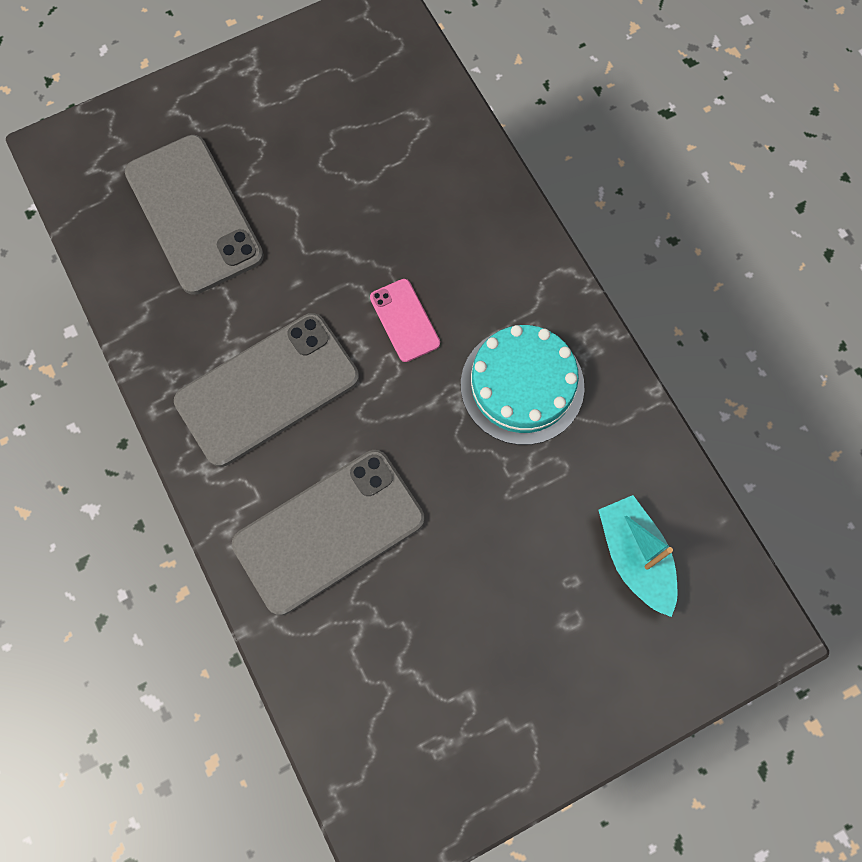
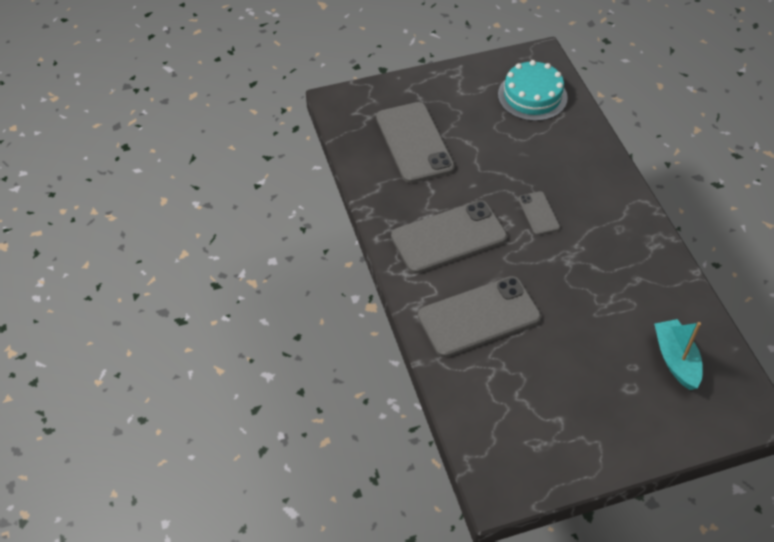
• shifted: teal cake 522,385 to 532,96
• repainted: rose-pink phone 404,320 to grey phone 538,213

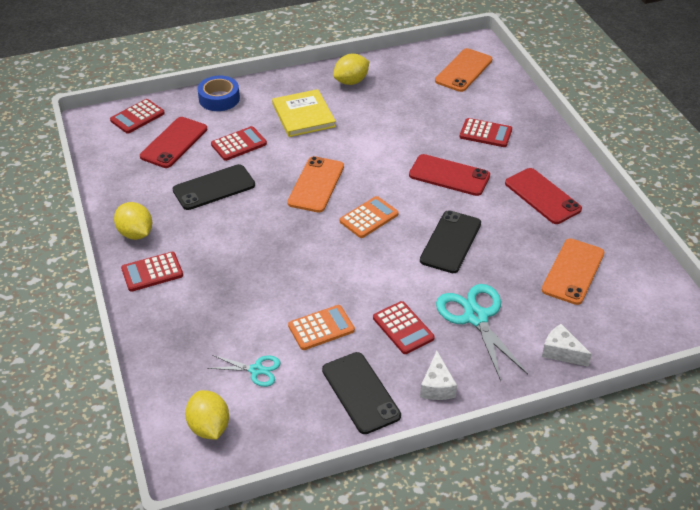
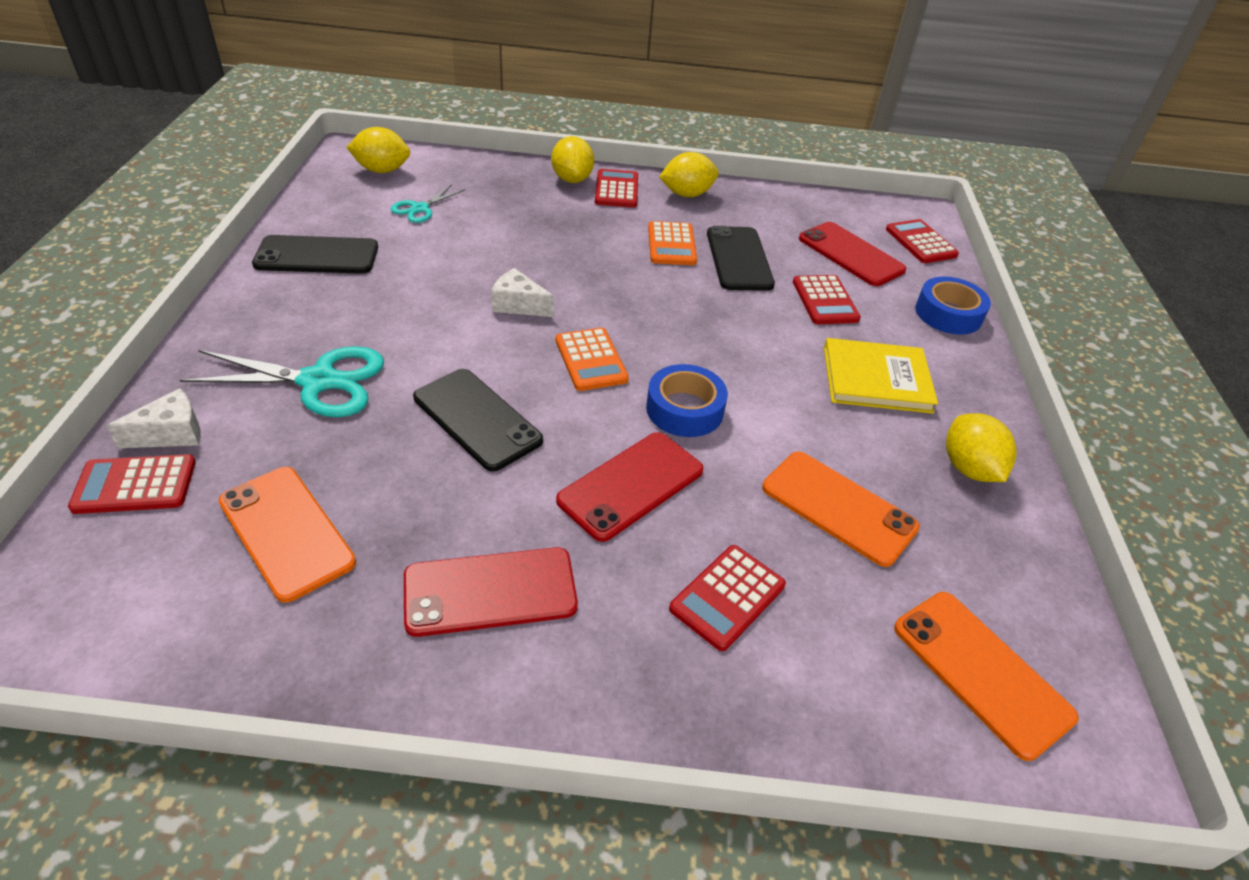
• shifted: red calculator 403,328 to 135,485
• shifted: white cheese wedge 437,386 to 518,305
• new: bright yellow lemon 572,179
• new: royal blue roll of tape 684,409
• shifted: orange calculator 321,328 to 671,244
• shifted: orange phone 316,184 to 838,508

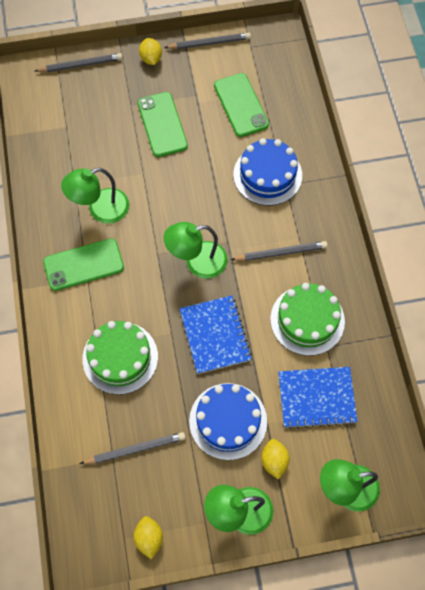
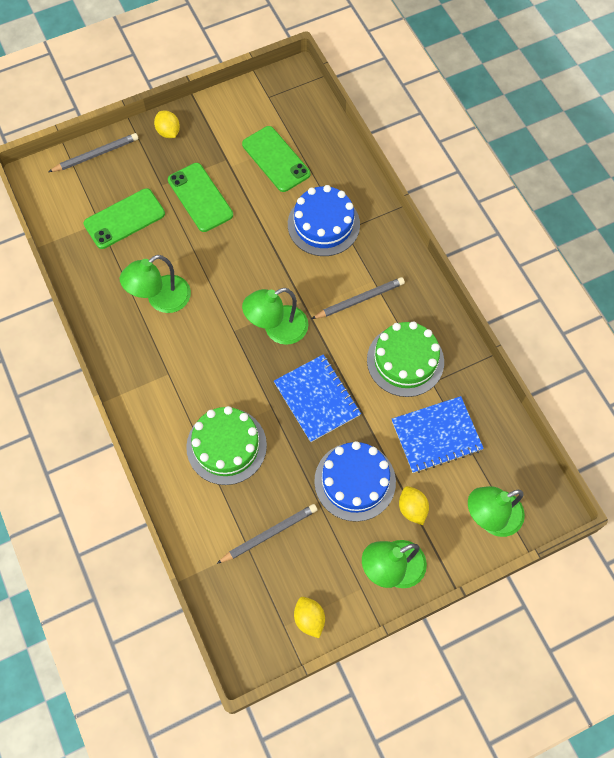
• shifted: green phone 83,265 to 124,219
• gone: grey lead pencil 209,43

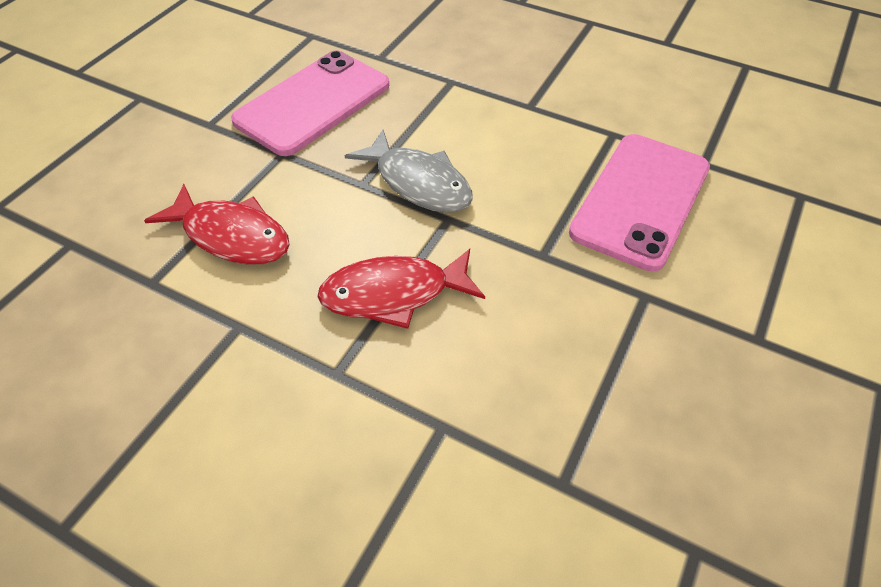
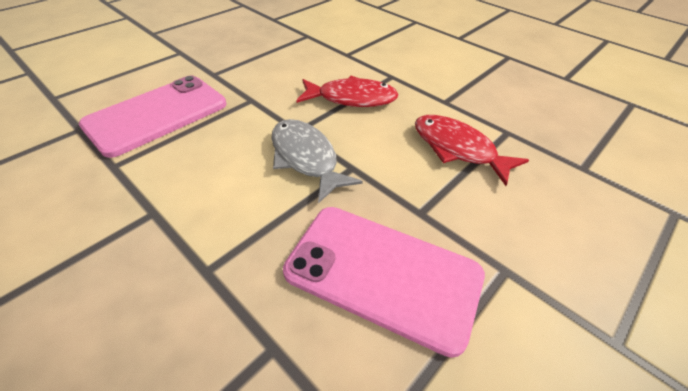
• rotated: rose-pink phone 313,103 = 383,273 60 degrees clockwise

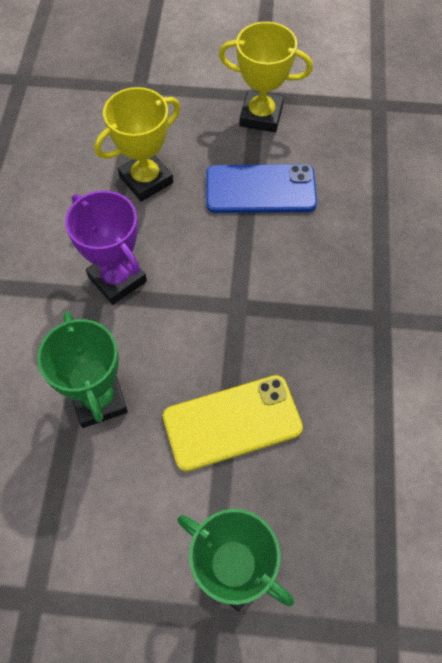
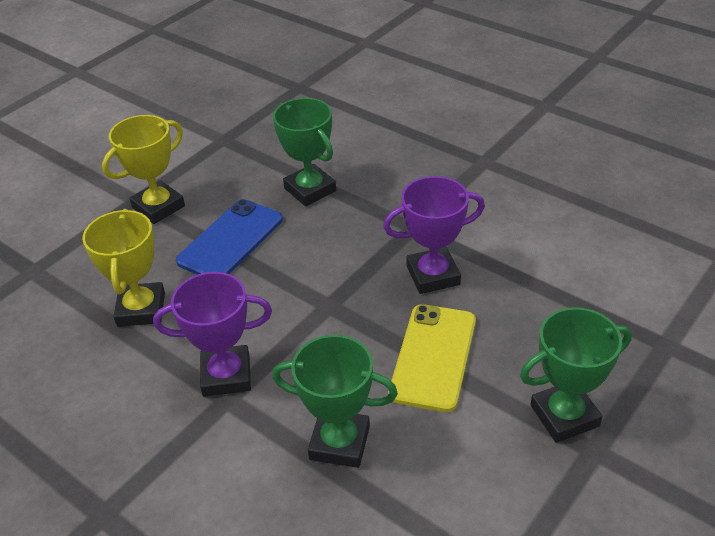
• new: green prize cup 310,190
• new: royal purple prize cup 433,275

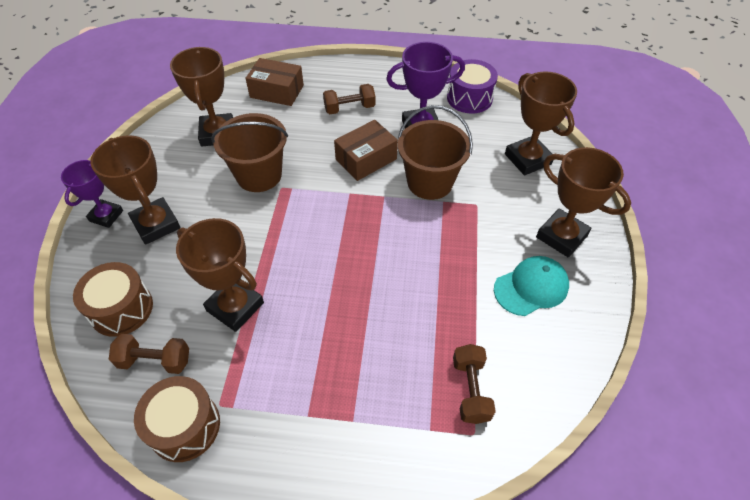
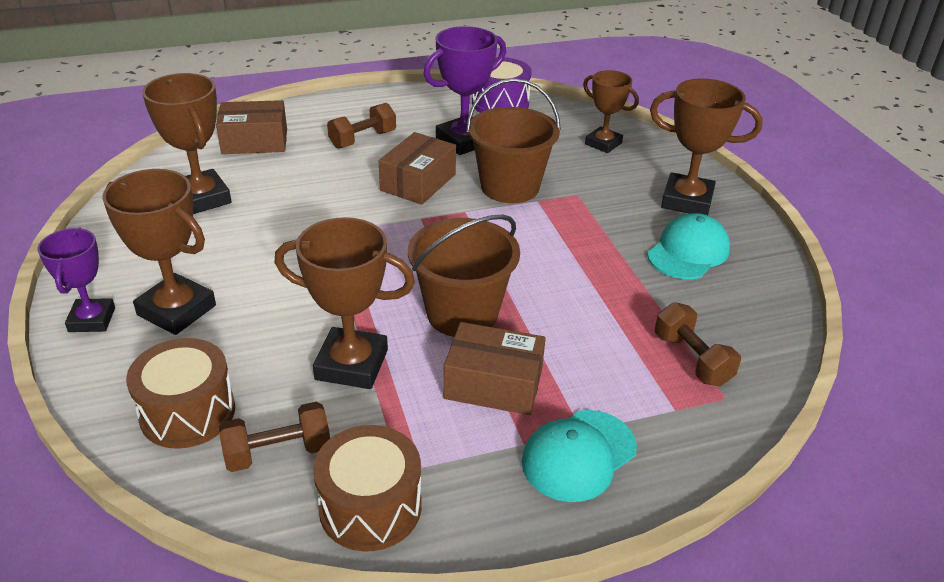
• shifted: dark brown sand bucket 259,175 to 462,313
• new: dark brown parcel 493,384
• new: teal cap 578,455
• scaled: dark brown prize cup 527,159 = 603,143 x0.66

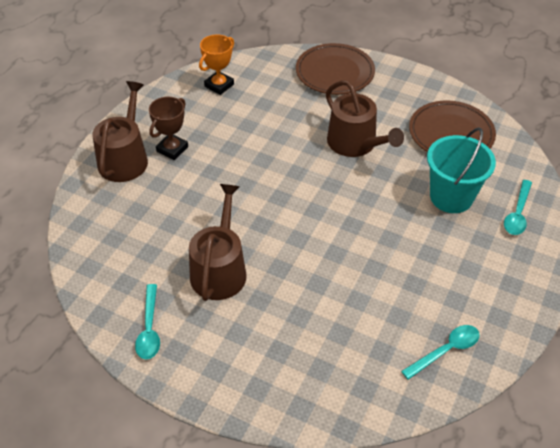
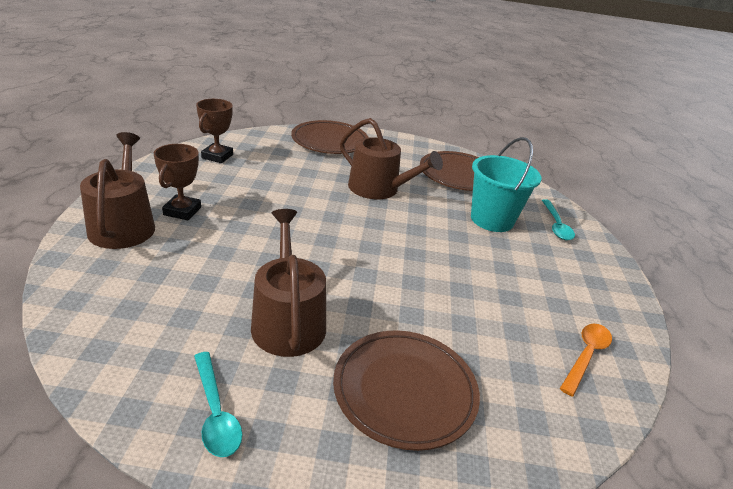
• repainted: orange prize cup 219,85 to dark brown prize cup 217,156
• new: dark brown flat dish 404,391
• repainted: teal tablespoon 446,350 to orange tablespoon 586,356

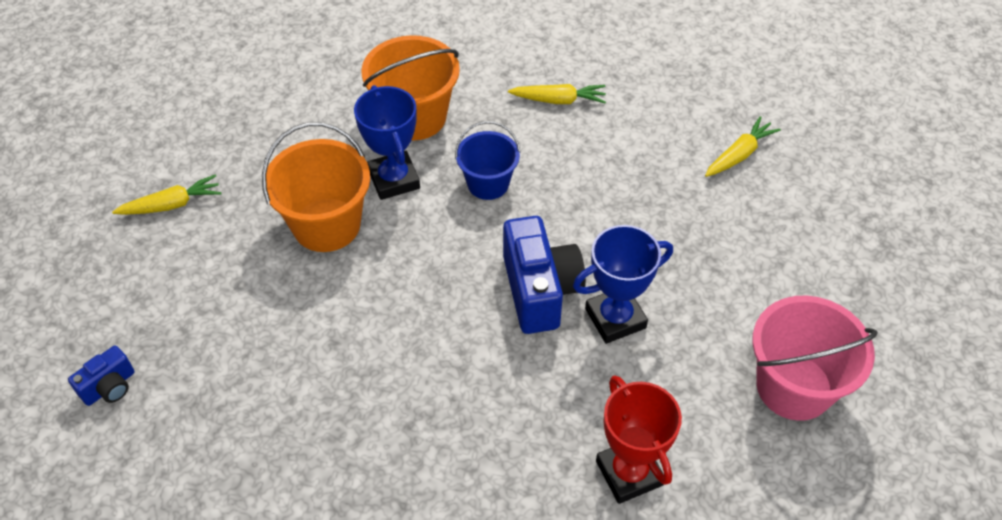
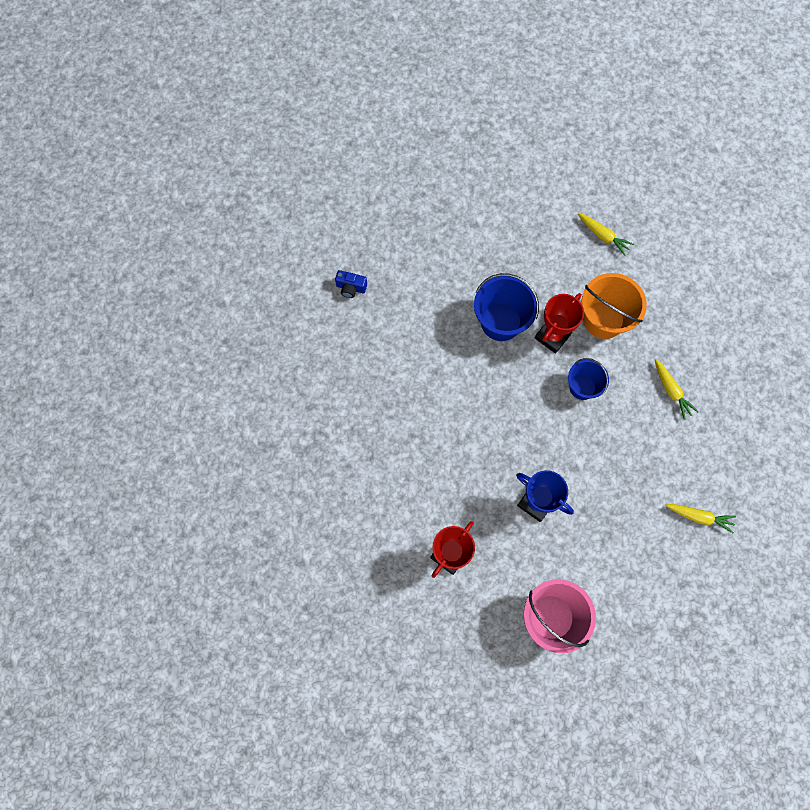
• repainted: orange sand bucket 326,225 to royal blue sand bucket 501,322
• repainted: royal blue prize cup 394,179 to red prize cup 552,336
• shifted: bright yellow root vegetable 172,205 to 603,236
• gone: royal blue camera 540,290

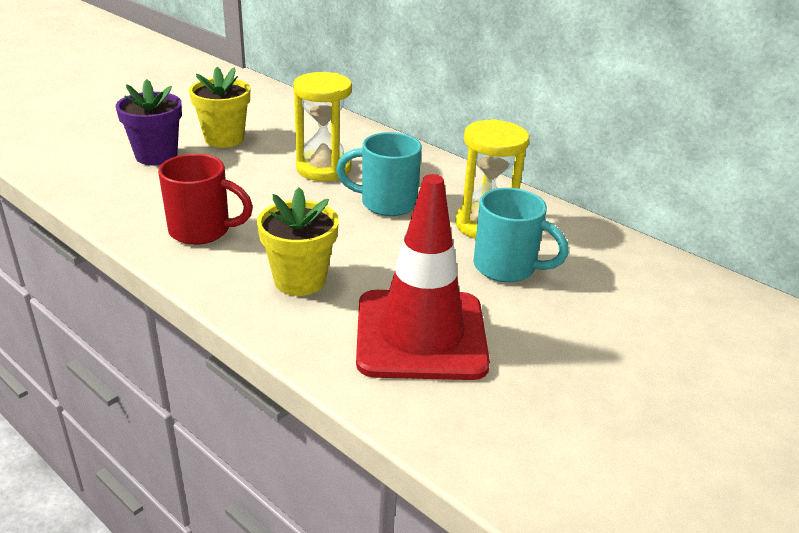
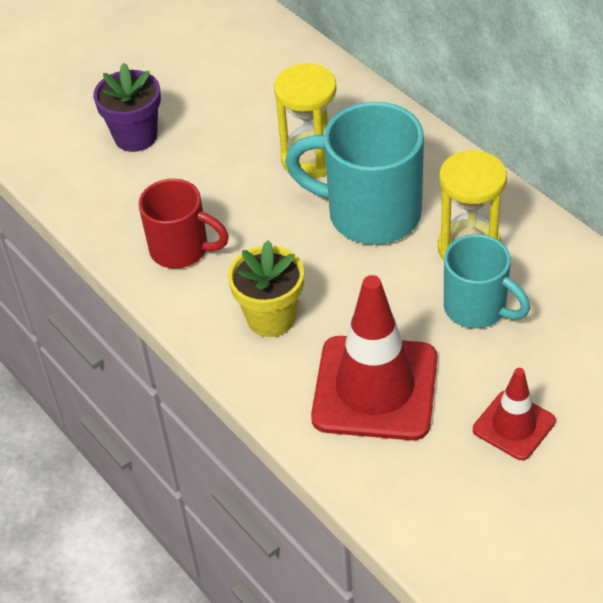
• scaled: teal mug 386,203 = 370,213 x1.58
• new: red safety cone 514,425
• gone: bright yellow plant pot 224,139

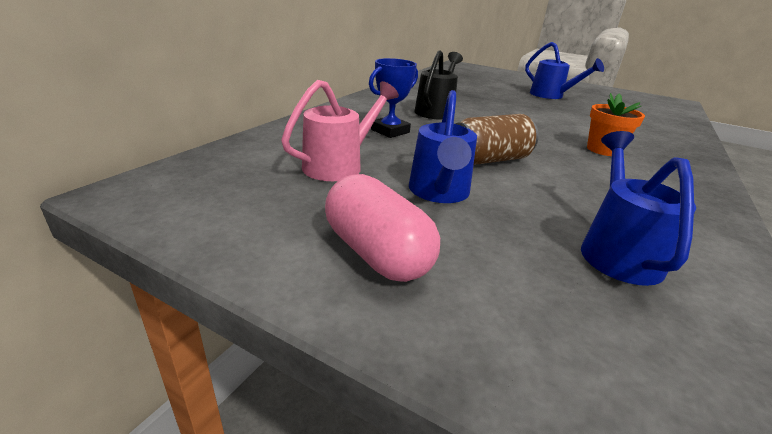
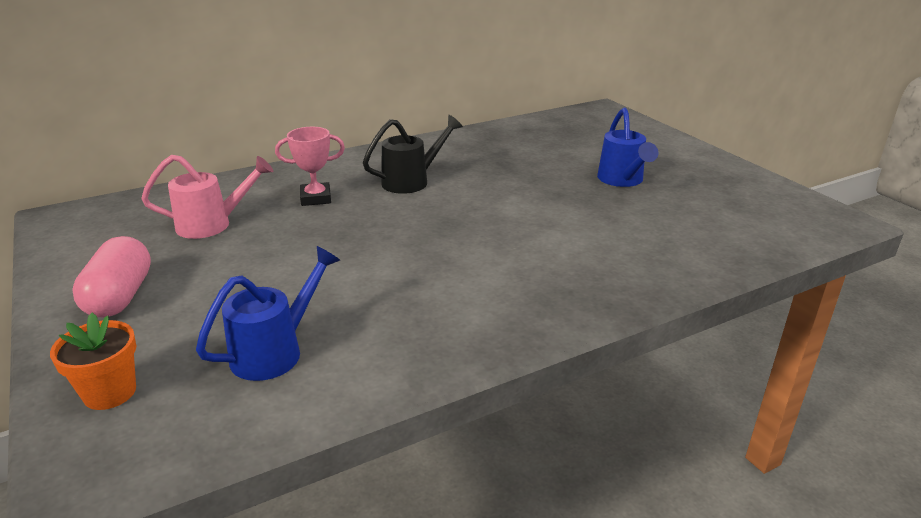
• shifted: orange plant pot 603,150 to 110,392
• repainted: royal blue prize cup 390,131 to rose-pink prize cup 316,198
• gone: royal blue watering can 439,193
• gone: dark brown can 489,160

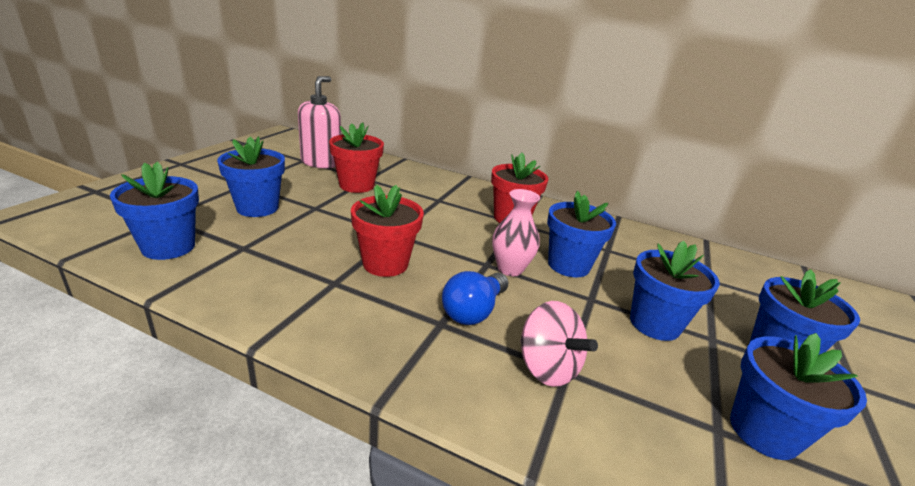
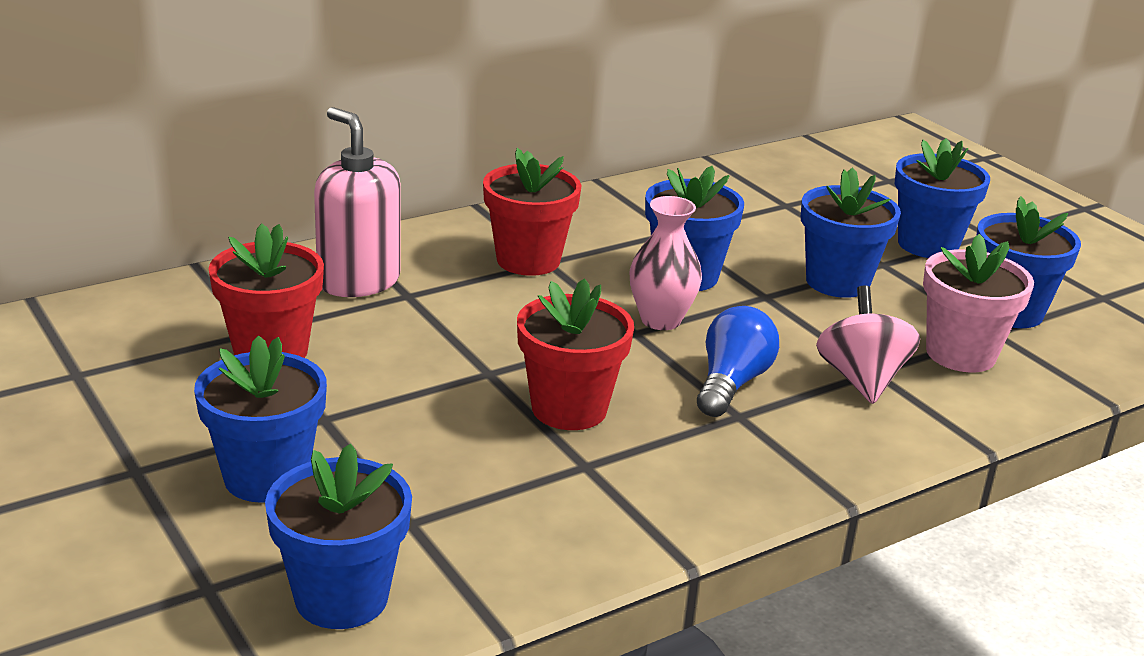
• shifted: rose-pink soap dispenser 321,162 to 358,281
• rotated: royal blue bulb 473,311 = 731,383 135 degrees counterclockwise
• rotated: rose-pink whirligig 547,367 = 861,379 90 degrees counterclockwise
• new: rose-pink plant pot 960,354

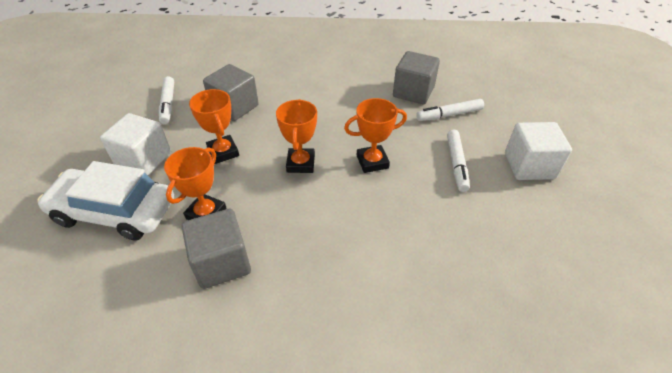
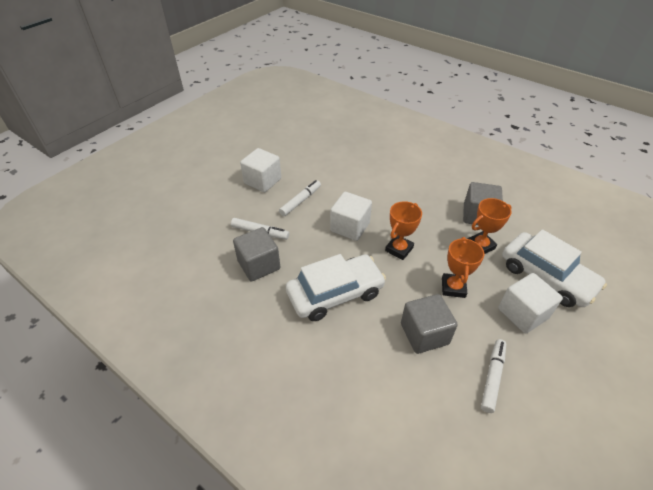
• new: white car 335,293
• swapped: orange prize cup 372,162 to white block 350,227

